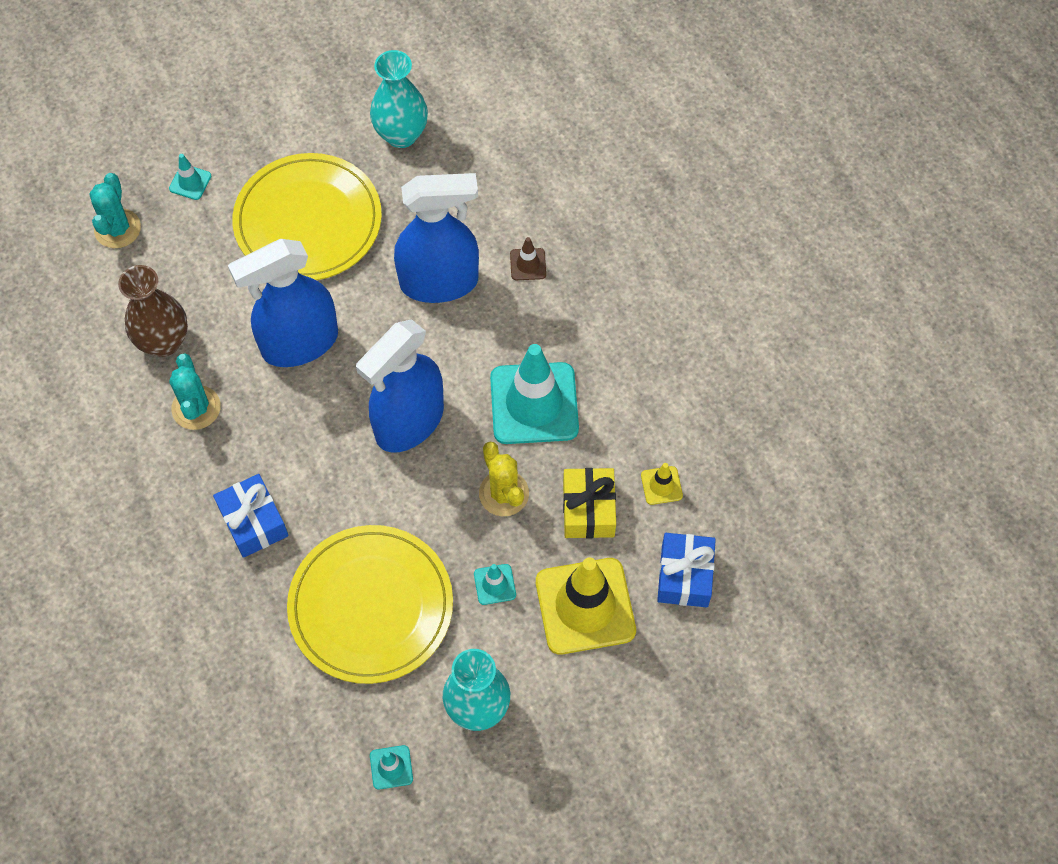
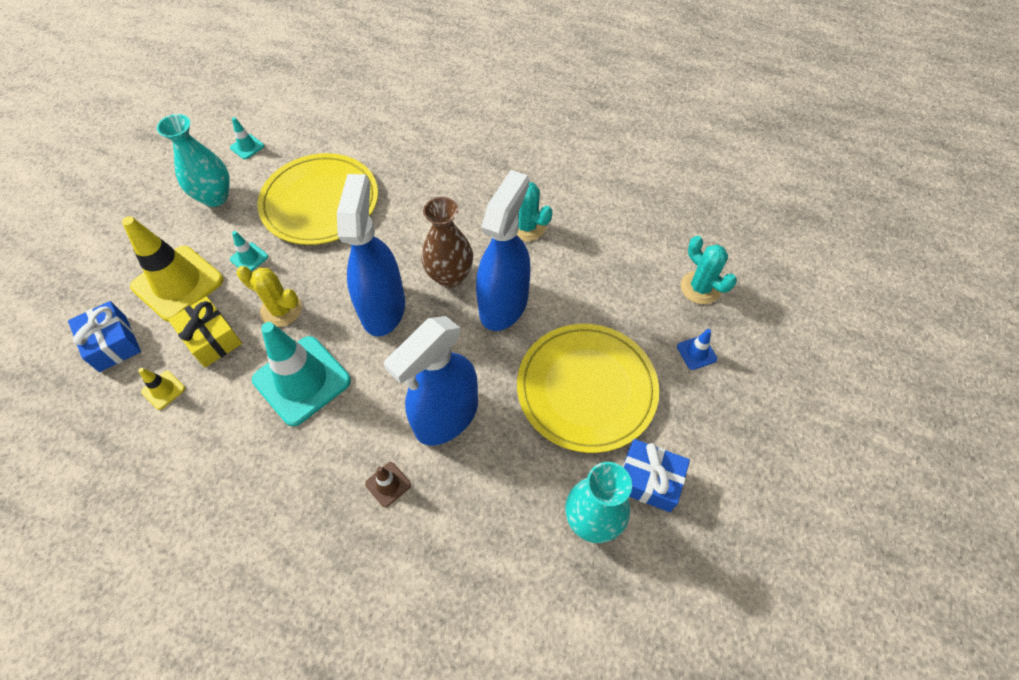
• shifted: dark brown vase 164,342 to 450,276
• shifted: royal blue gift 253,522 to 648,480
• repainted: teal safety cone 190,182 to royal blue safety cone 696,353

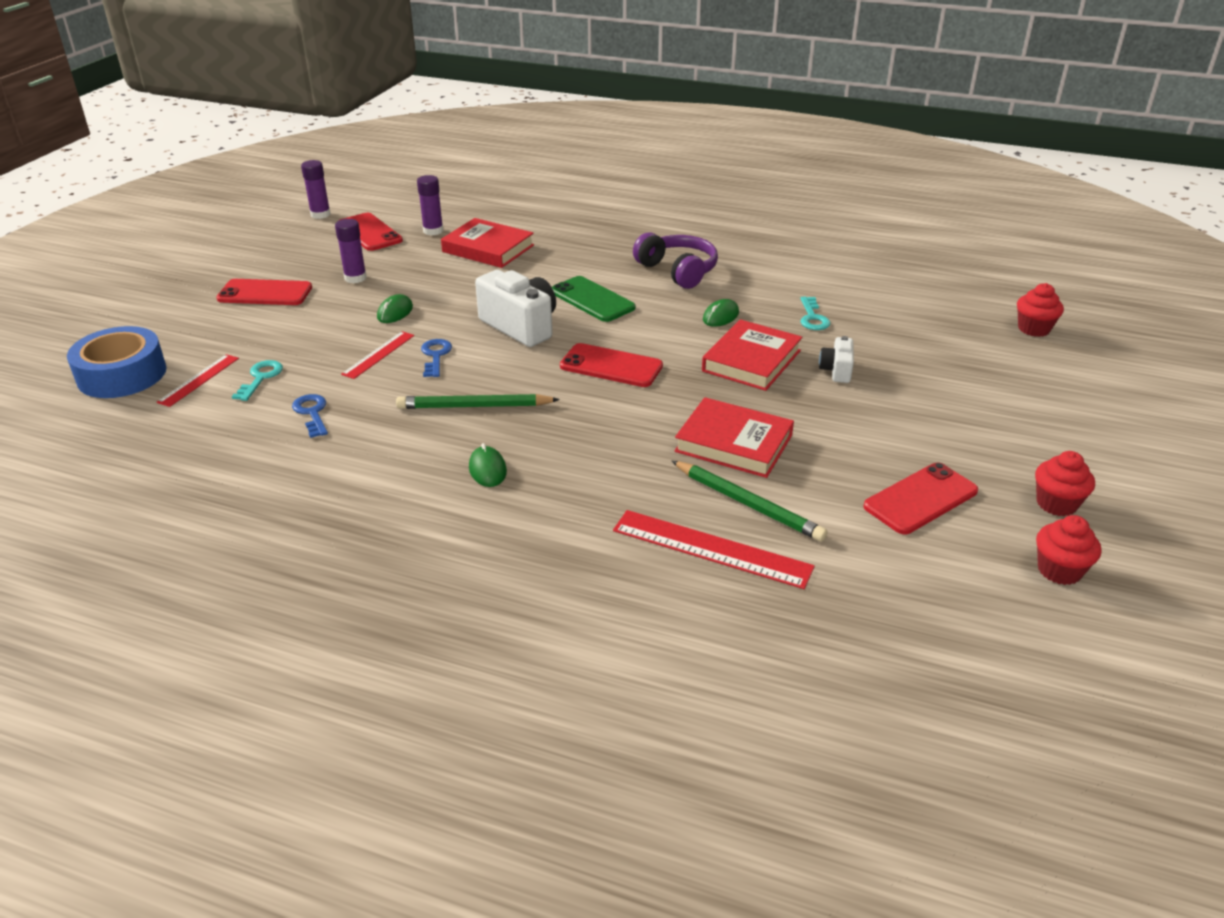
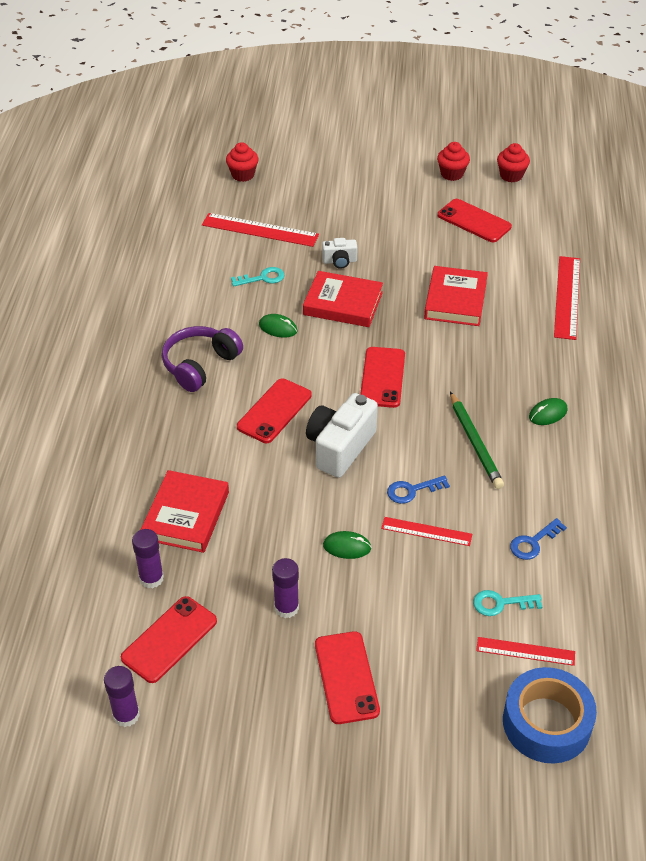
• new: red ruler 260,230
• repainted: green phone 592,300 to red phone 274,411
• gone: green lead pencil 748,504

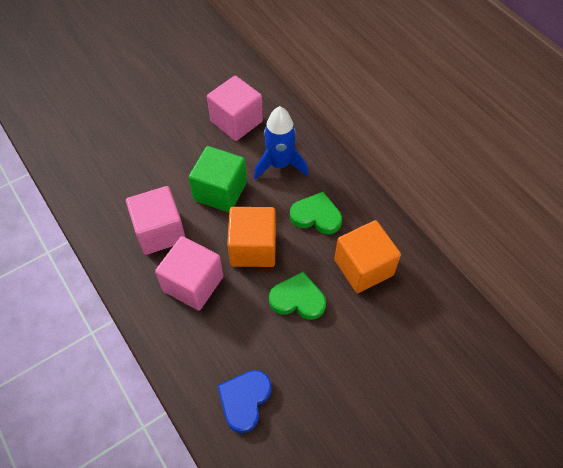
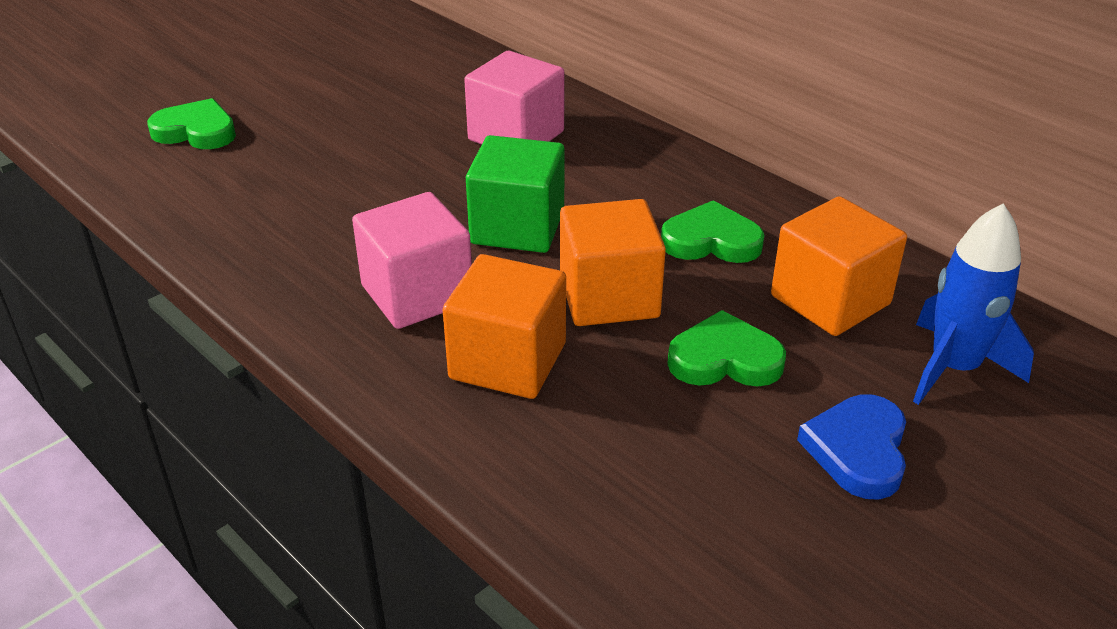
• new: green love heart 196,131
• repainted: rose-pink block 193,283 to orange block 508,361
• shifted: royal blue love heart 244,400 to 858,450
• shifted: royal blue toy rocket 280,164 to 954,368

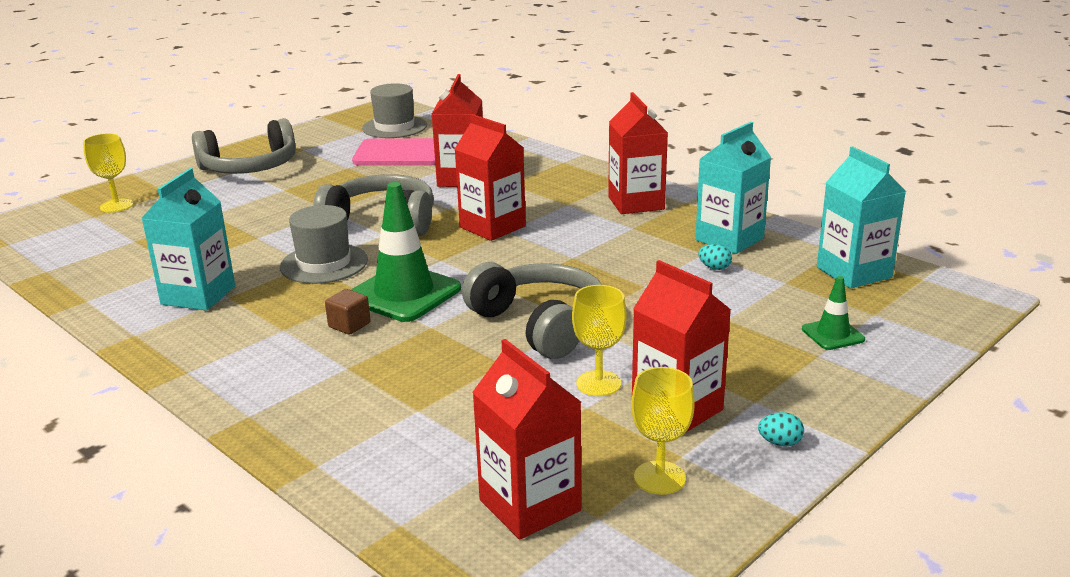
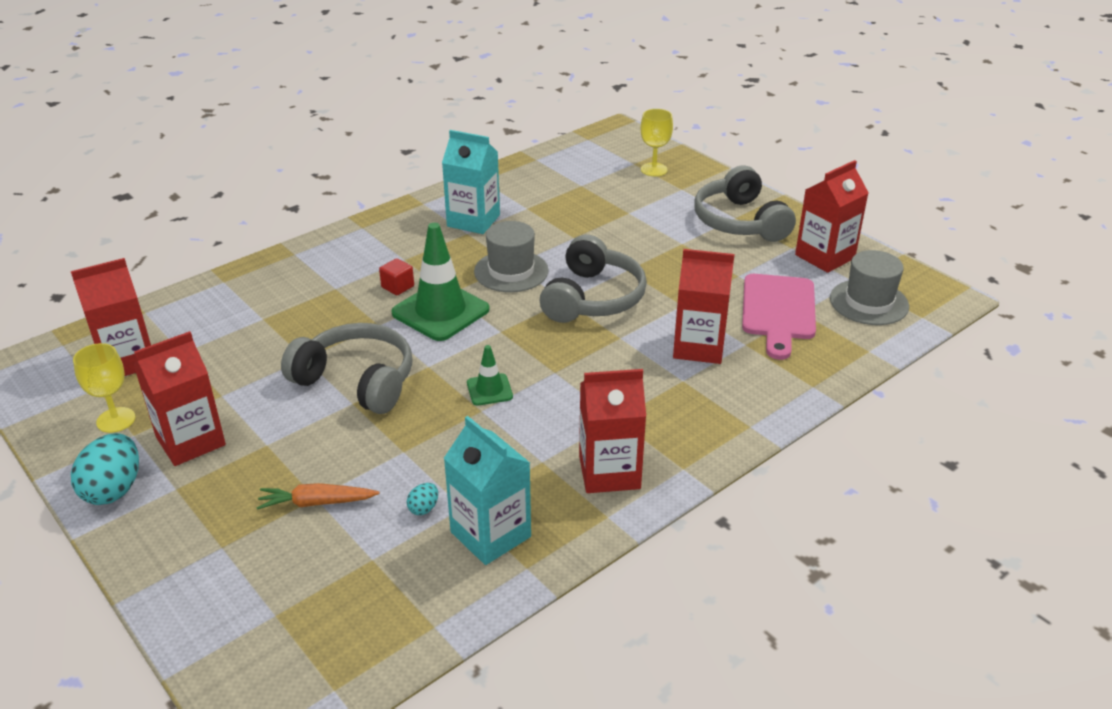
• scaled: teal egg shape 780,443 = 114,490 x2.14
• new: orange root vegetable 317,503
• rotated: grey over-ear headphones 540,324 = 357,381 120 degrees counterclockwise
• repainted: dark brown block 349,325 to red block 397,287
• shifted: green safety cone 833,334 to 489,390
• shifted: red carton 492,227 to 825,256
• gone: bright yellow wine glass 598,383
• gone: teal carton 854,272

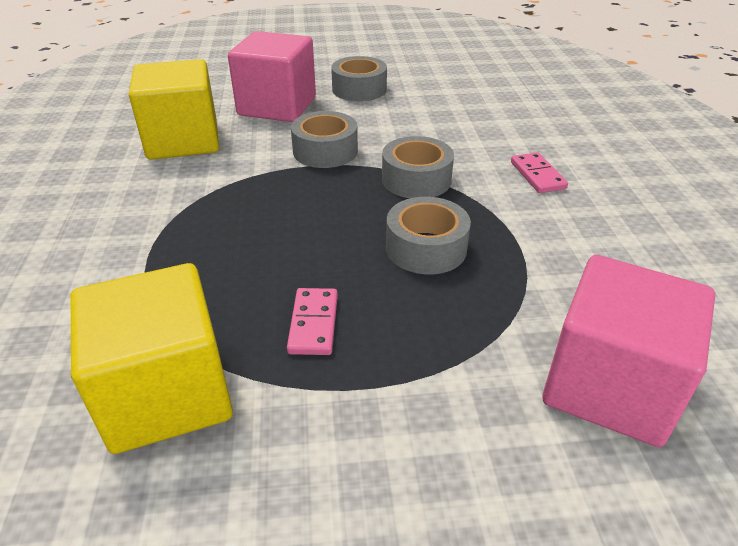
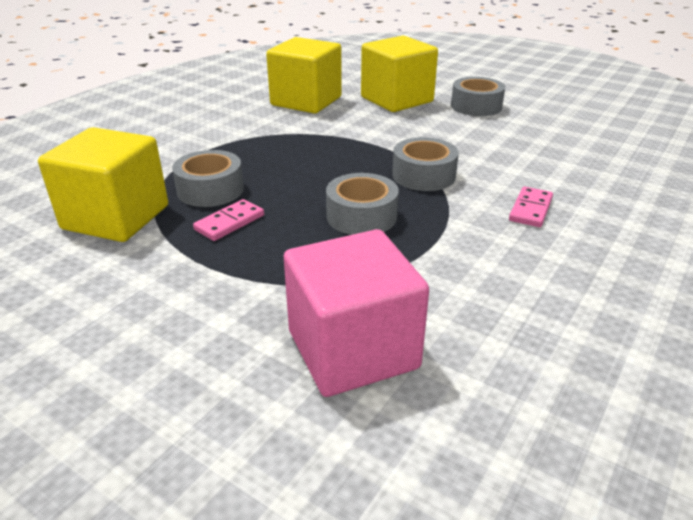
• shifted: grey roll of tape 325,151 to 210,190
• repainted: rose-pink block 277,106 to bright yellow block 396,99

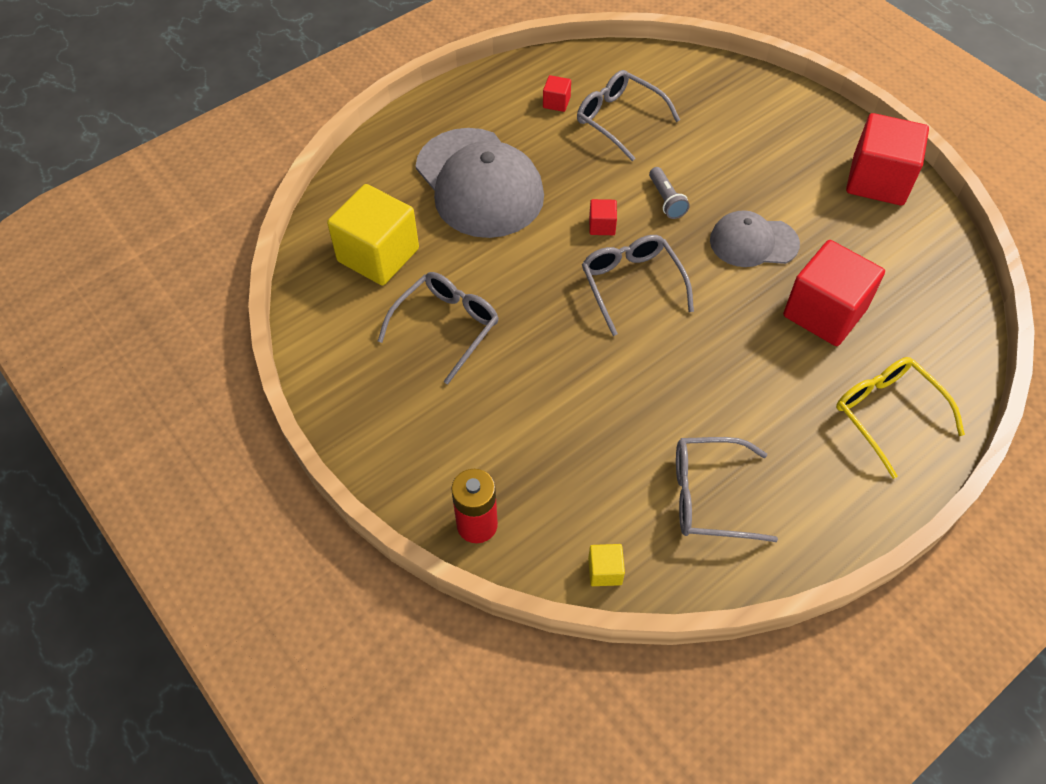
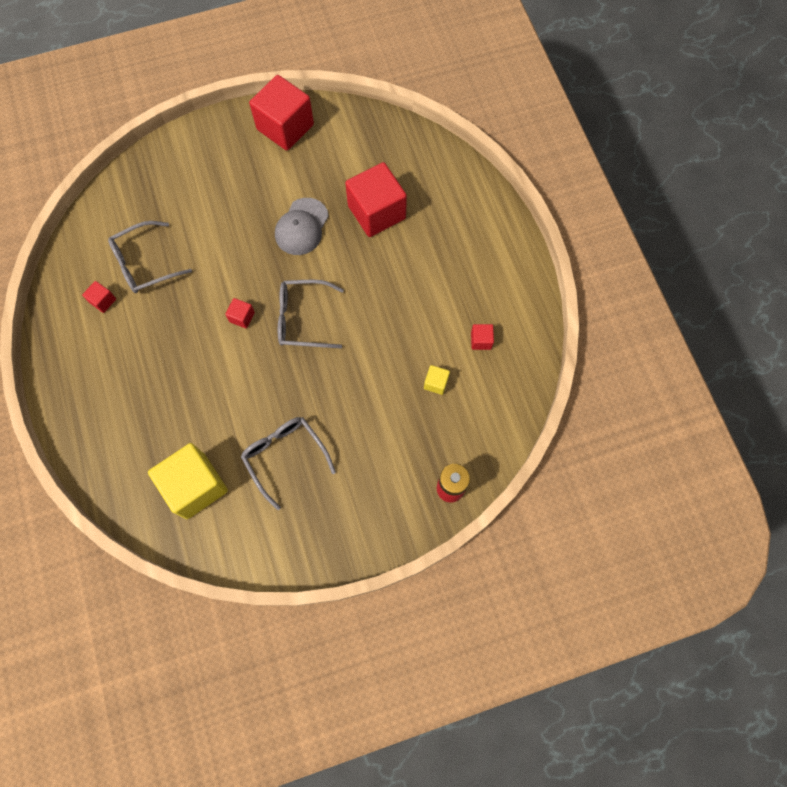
• shifted: bright yellow block 605,571 to 436,383
• swapped: grey spectacles 709,496 to red block 481,340
• gone: grey cap 479,183
• gone: grey torch 666,200
• gone: bright yellow spectacles 887,414

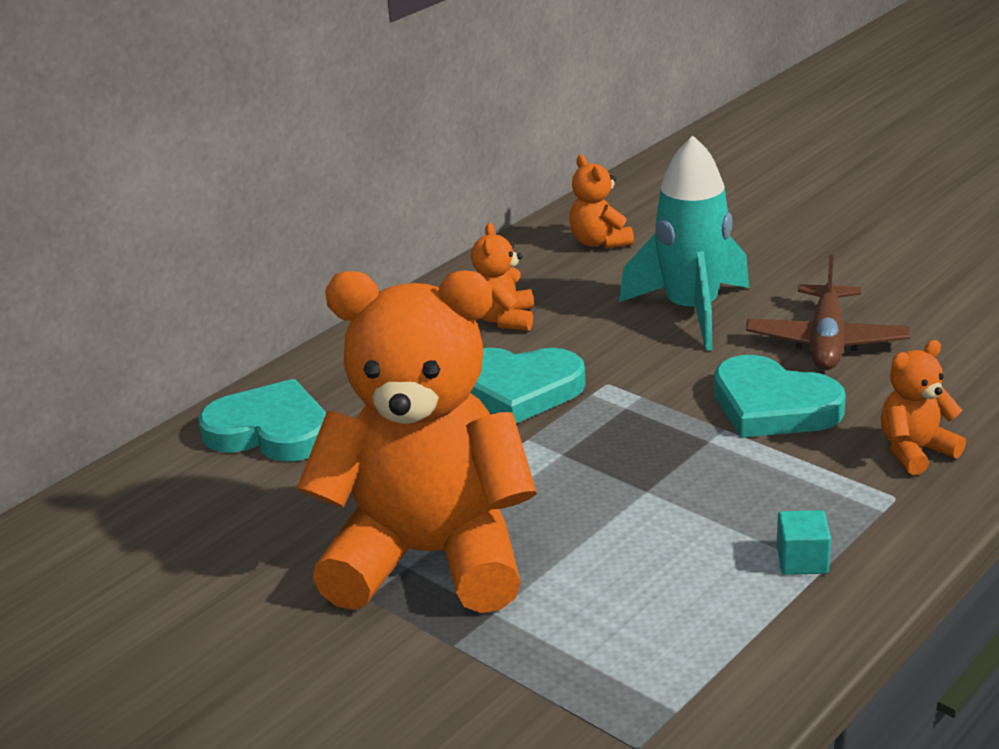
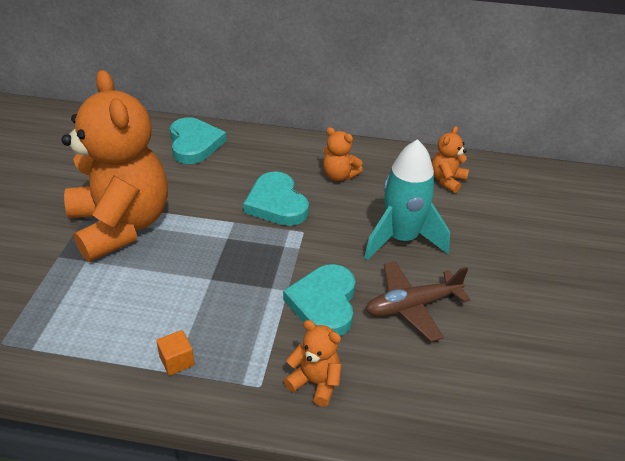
• repainted: teal block 802,560 to orange block 177,361
• rotated: orange teddy bear 504,319 = 339,176 120 degrees counterclockwise

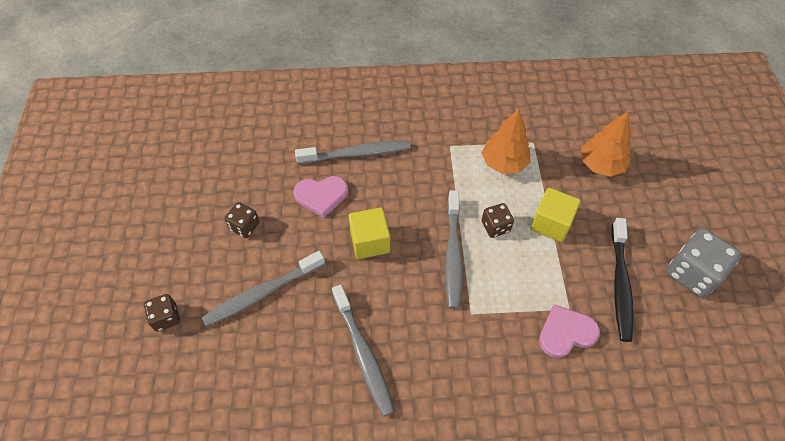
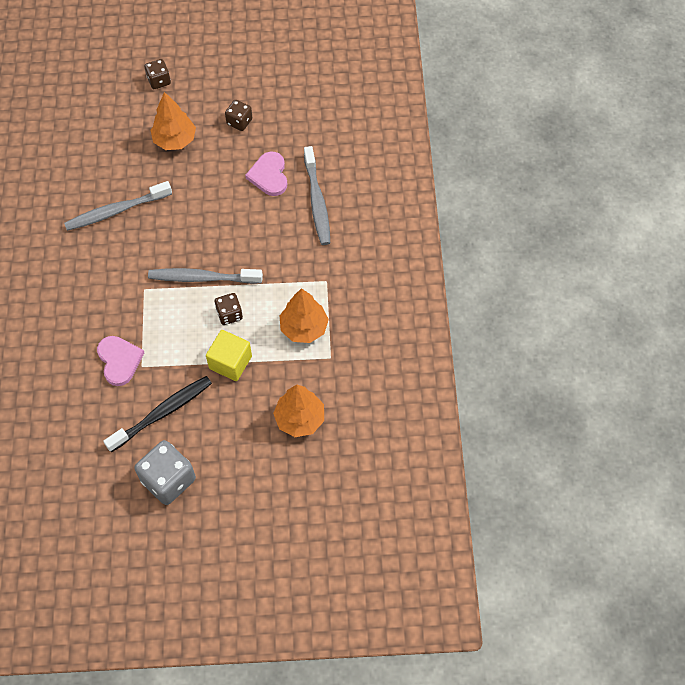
• rotated: jet-black tooth brush 620,284 = 162,413 135 degrees clockwise
• swapped: grey tooth brush 262,293 to orange tree 175,140
• gone: bright yellow block 370,242

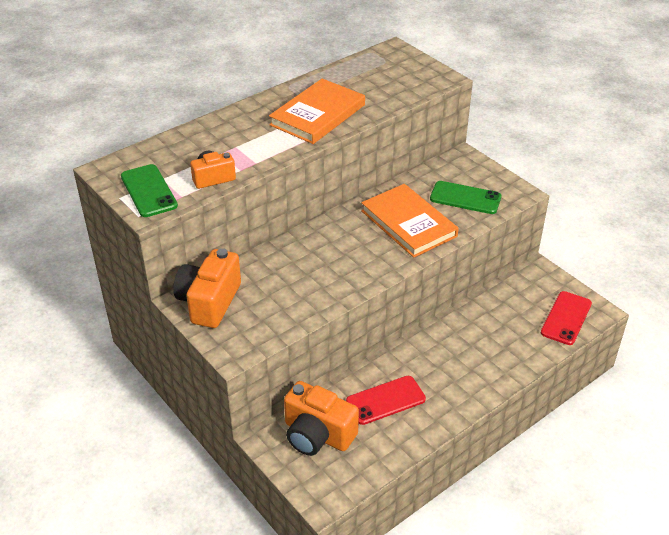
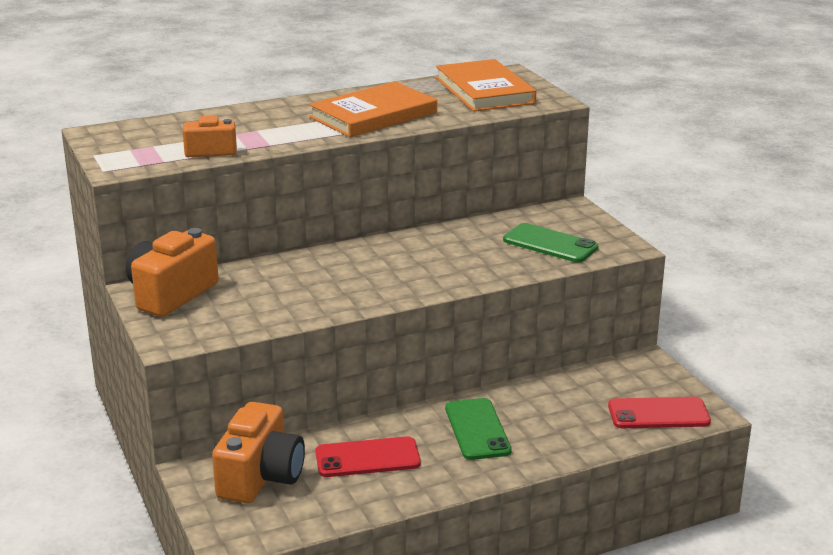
• rotated: orange camera 317,434 = 261,477 120 degrees counterclockwise
• shifted: orange book 408,223 to 484,91
• shifted: green phone 148,191 to 477,429
• rotated: red phone 566,318 = 658,414 45 degrees clockwise

